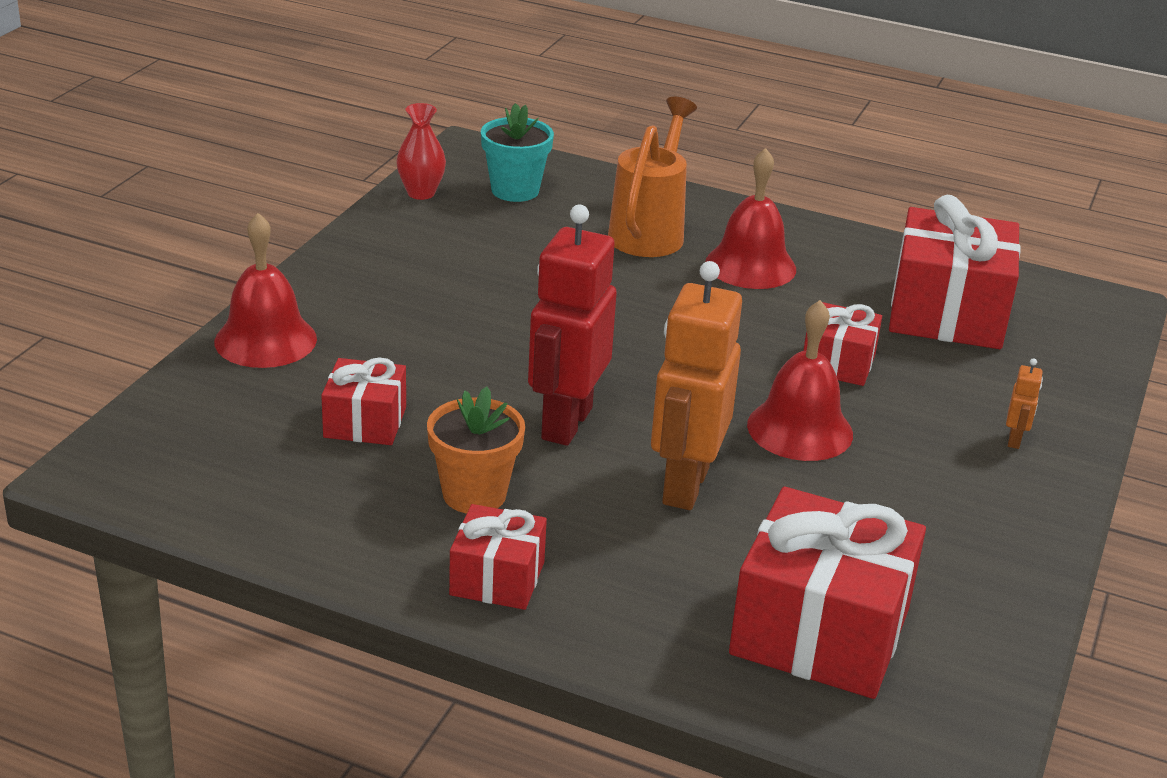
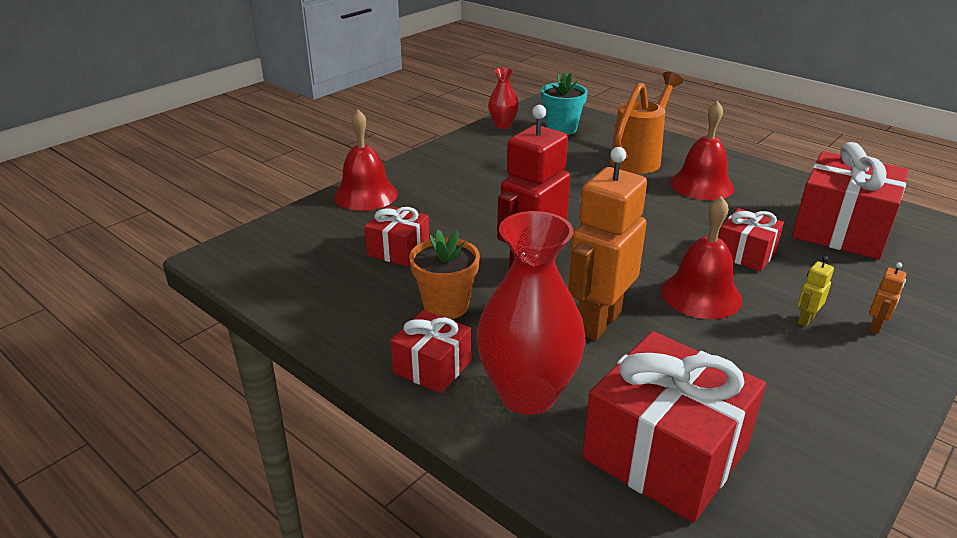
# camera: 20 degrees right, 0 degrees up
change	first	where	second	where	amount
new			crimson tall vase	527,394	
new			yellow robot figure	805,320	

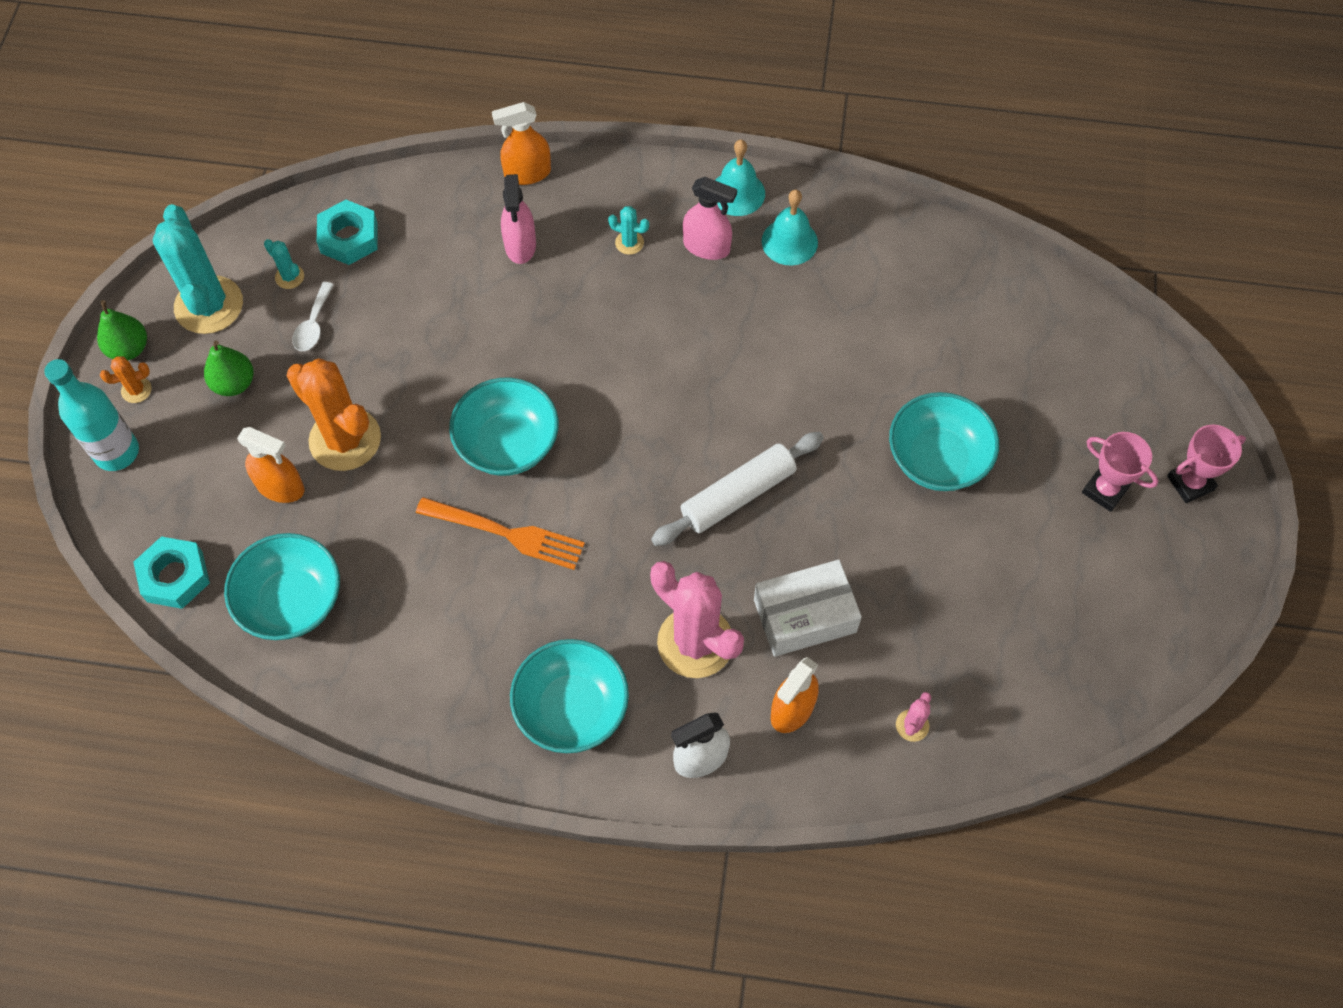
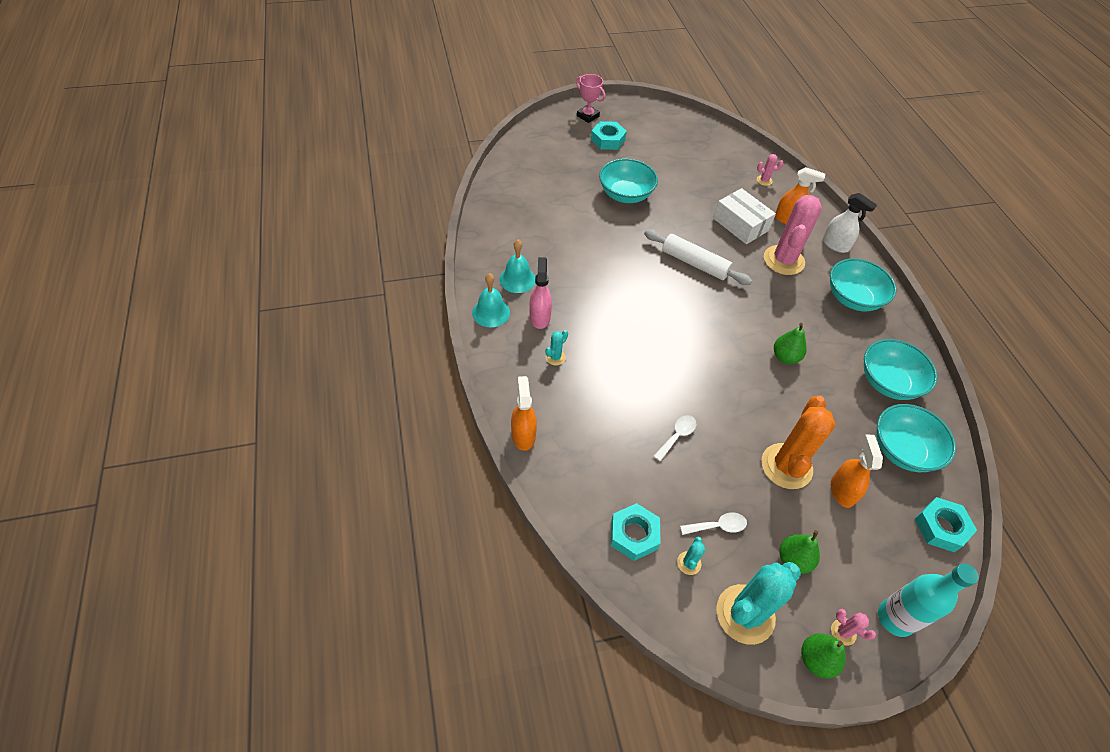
# camera: 115 degrees left, 10 degrees down
change	first	where	second	where	amount
repainted	orange-coloured cactus	136,390	rosy cactus	843,632	
swapped	orange-coloured fork	506,533	emerald pear fruit	785,357	
shifted	turquoise bowl	508,444		888,382	
rotated	orange-coloured sprayer	527,173		523,435	150 degrees counterclockwise
gone	rosy sprayer	520,245			
rotated	turquoise cactus	629,243		555,357	45 degrees clockwise
swapped	rosy prize cup	1105,490	turquoise nut	607,140	
new			snow-white teaspoon	677,436	

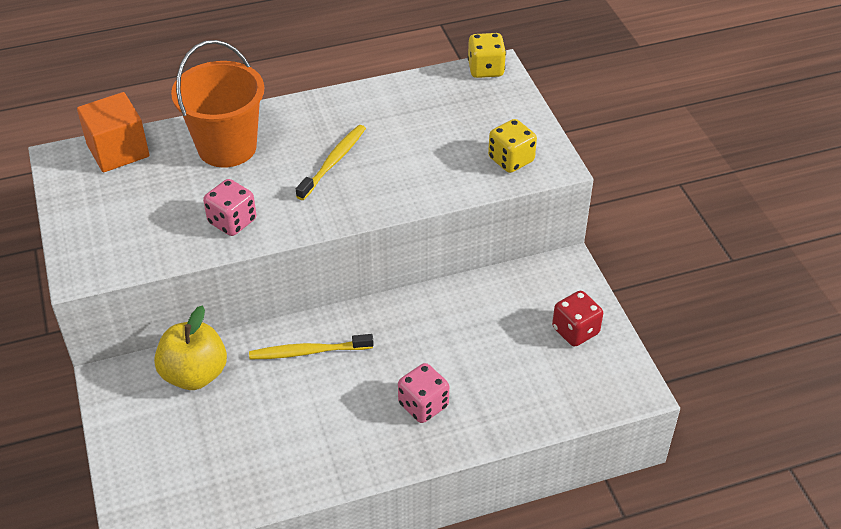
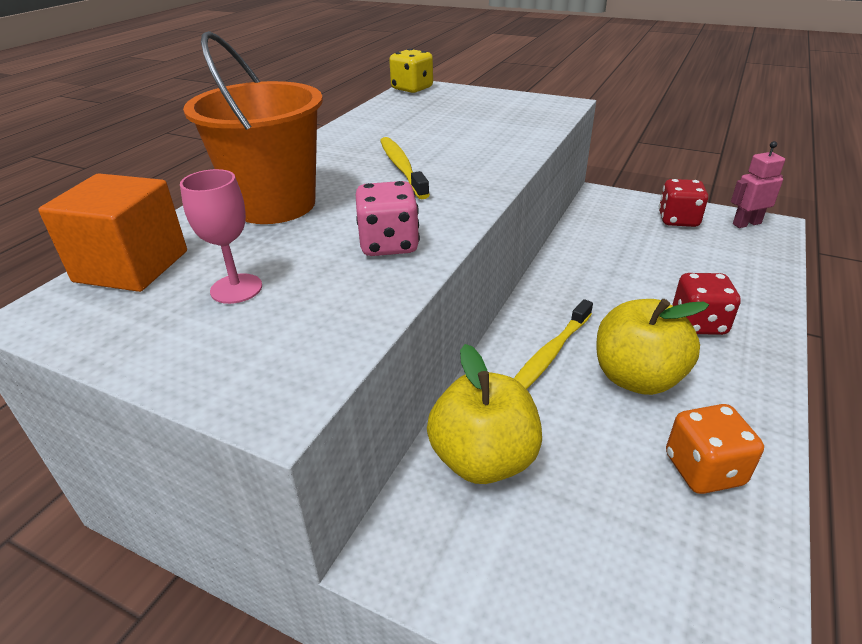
# camera: 45 degrees left, 10 degrees down
change	first	where	second	where	amount
repainted	rosy dice	423,405	crimson dice	698,323	
gone	yellow dice	511,160			
new			rosy wine glass	236,289	
new			yellow toy apple	637,378	
new			orange-coloured dice	703,469	
new			rosy robot figure	746,223	

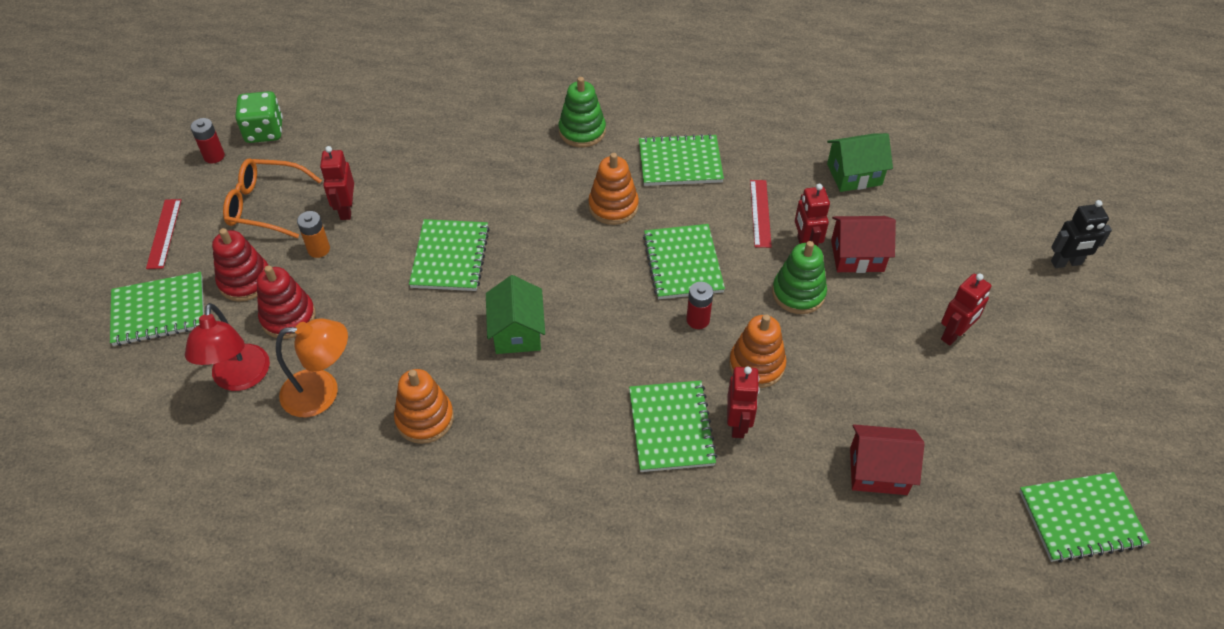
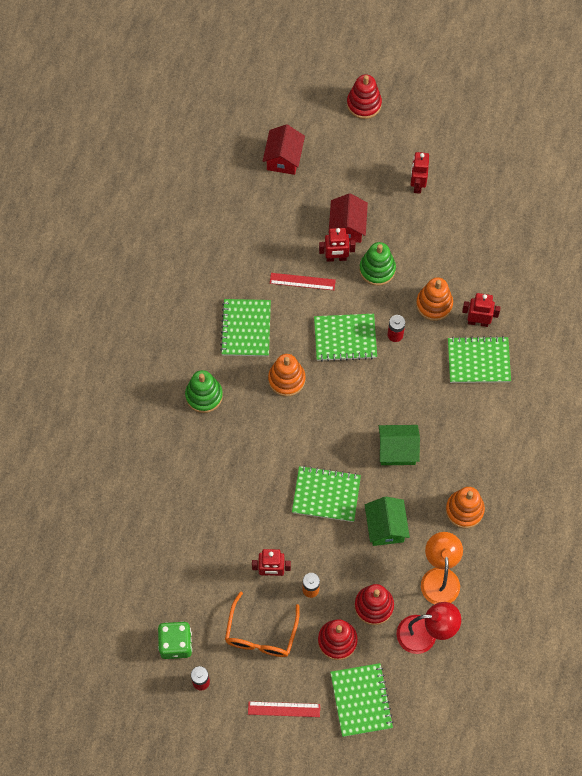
# camera: 85 degrees left, 15 degrees up
change	first	where	second	where	amount
shifted	emerald house	854,174		385,527	
shifted	crimson house	878,471		283,158	
rotated	crimson robot figure	954,334		417,184	135 degrees counterclockwise
gone	emerald notepad	1081,518			
swapped	ebony robot figure	1066,263	crimson ring stacker	364,104	

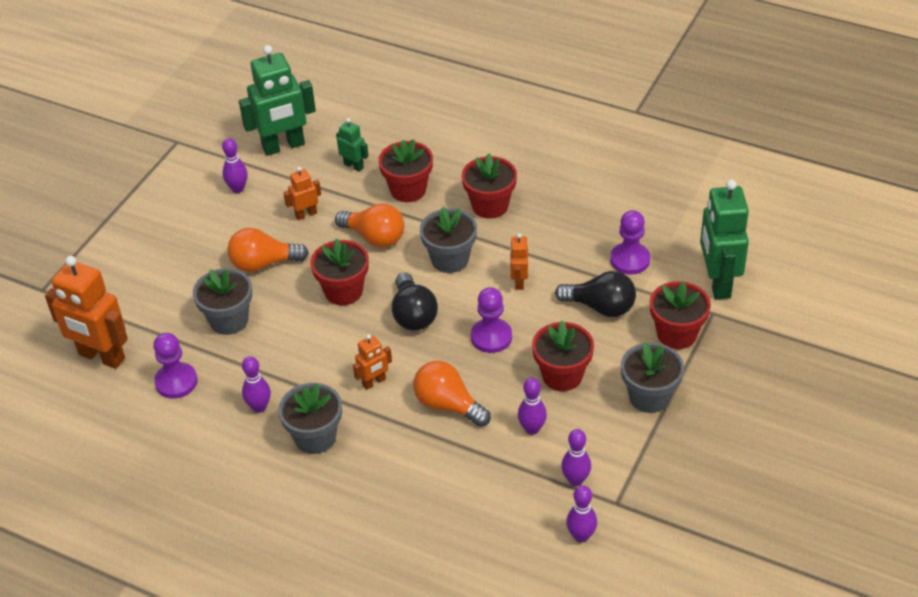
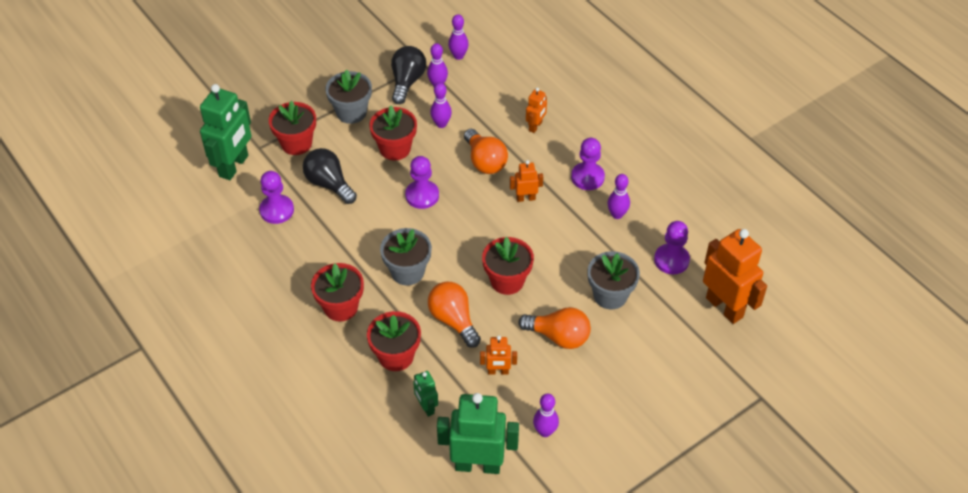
# camera: 155 degrees left, 5 degrees up
change	first	where	second	where	amount
swapped	grey potted plant	315,437	violet game pawn	587,177	
shifted	ebony bulb	413,314		407,82	
shifted	orange-coloured robot figure	519,282		535,126	

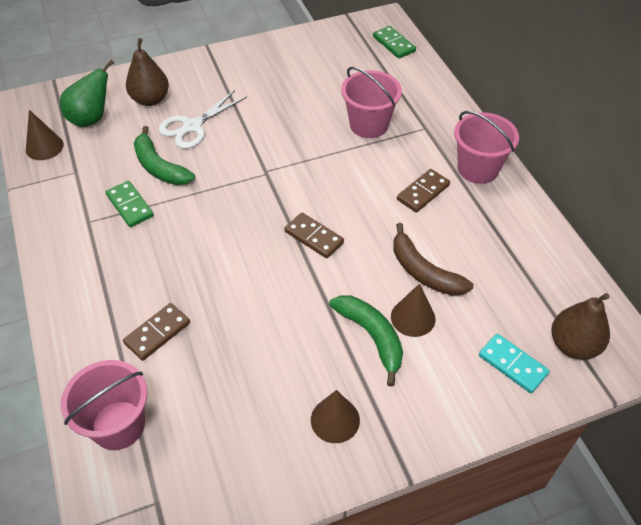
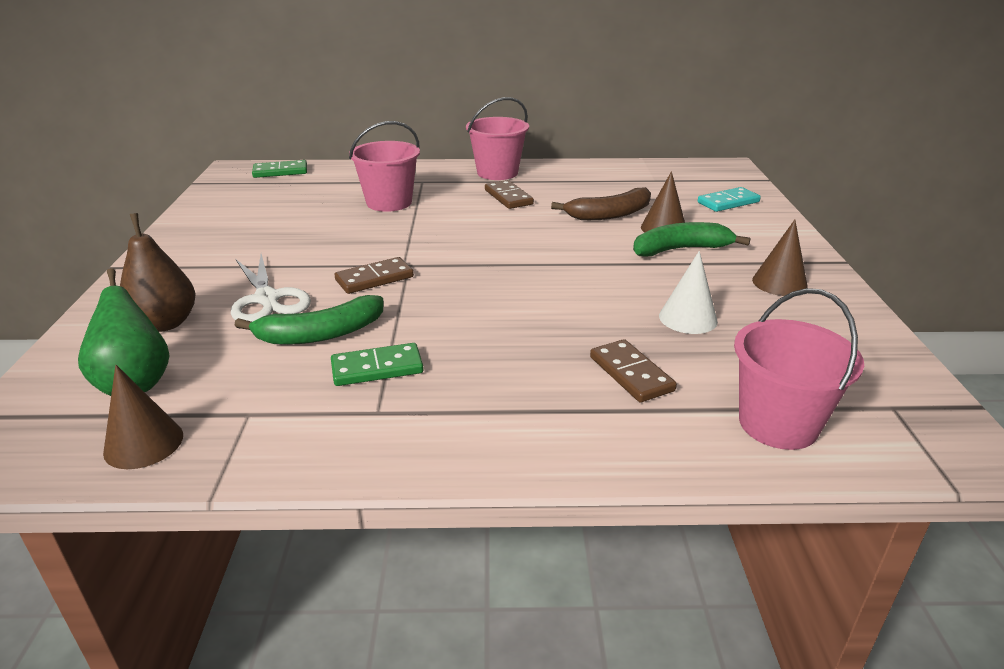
# camera: 70 degrees left, 20 degrees down
change	first	where	second	where	amount
shifted	dark brown domino tile	314,237		374,278	
gone	dark brown pear fruit	573,345			
new			snow-white solid cone	688,318	

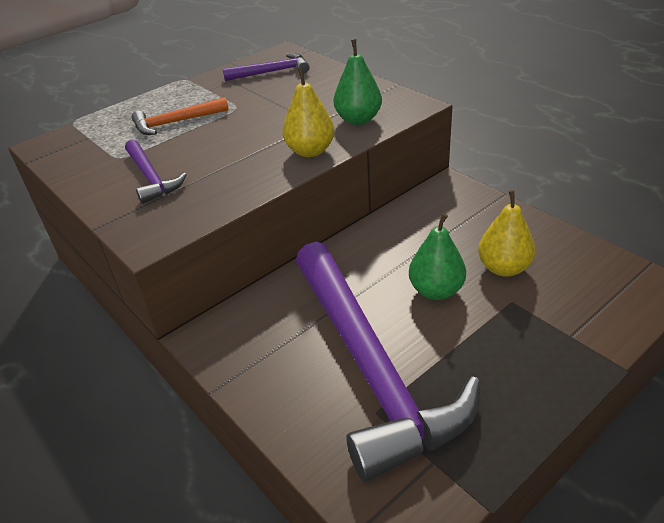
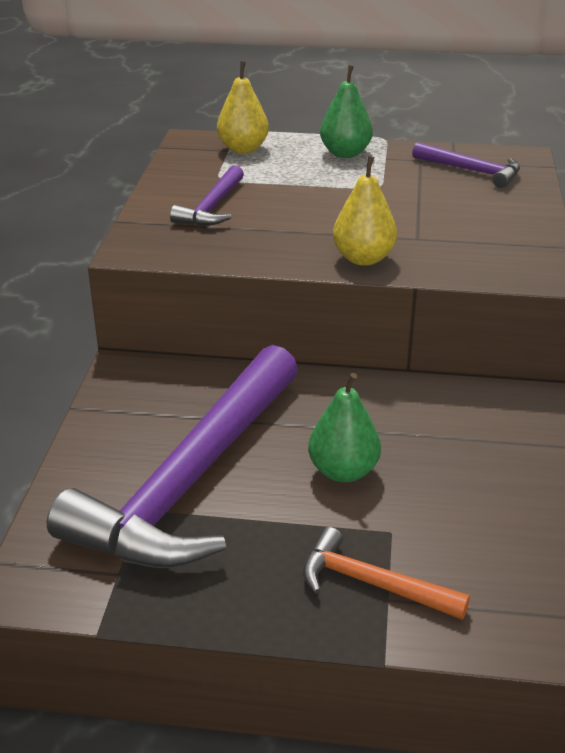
# camera: 45 degrees right, 5 degrees down
change	first	where	second	where	amount
shifted	orange-coloured hammer	176,122		372,583	
shifted	emerald pear fruit	358,119		345,153	
shifted	yellow pear fruit	503,268		243,149	

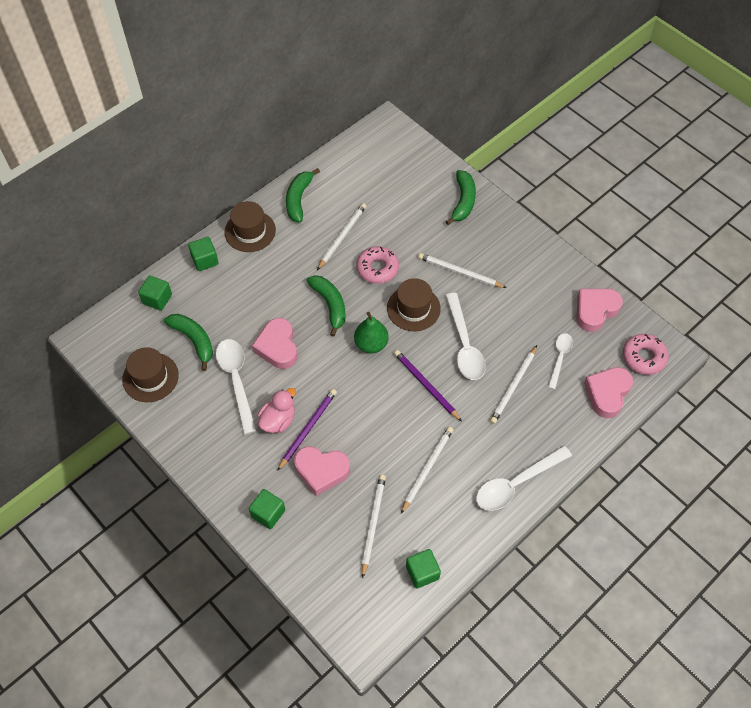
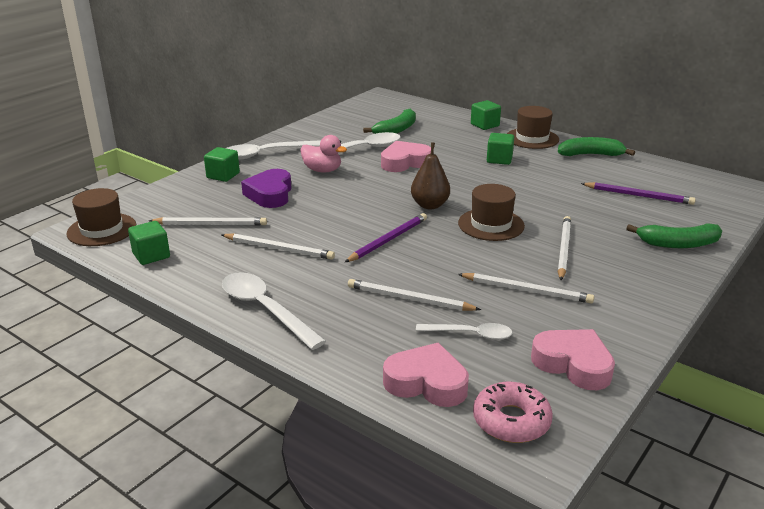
# camera: 80 degrees right, 30 degrees down
change	first	where	second	where	amount
shifted	dark brown top hat	150,377		102,230	
shifted	emerald cube	157,299		499,159	
shifted	violet wooden pencil	307,429		638,195	
repainted	rosy love heart	321,471	violet love heart	270,194	
gone	emerald toy banana	330,305			
shifted	snow-white wooden pencil	342,237		526,290	
repainted	emerald pear fruit	371,344	dark brown pear fruit	430,205	
gone	rosy glazed donut	377,268			
shifted	snow-white teaspoon	464,345		266,154	

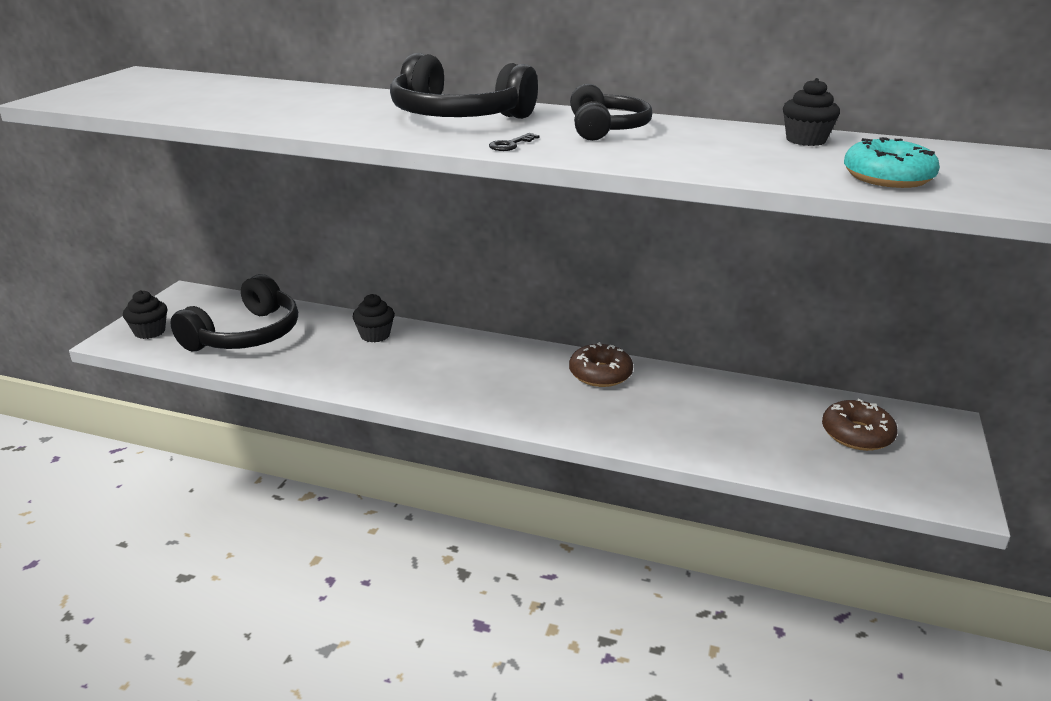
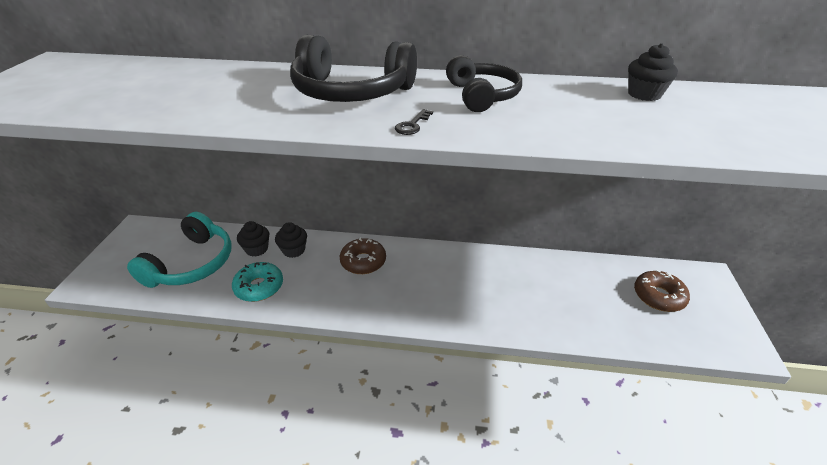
# camera: 10 degrees left, 10 degrees up
change	first	where	second	where	amount
shifted	ebony fairy cake	149,332		257,249	
repainted	ebony headset	245,335	turquoise headset	192,263	
shifted	dark brown glazed donut	600,374		363,261	
shifted	turquoise glazed donut	887,177		259,287	

